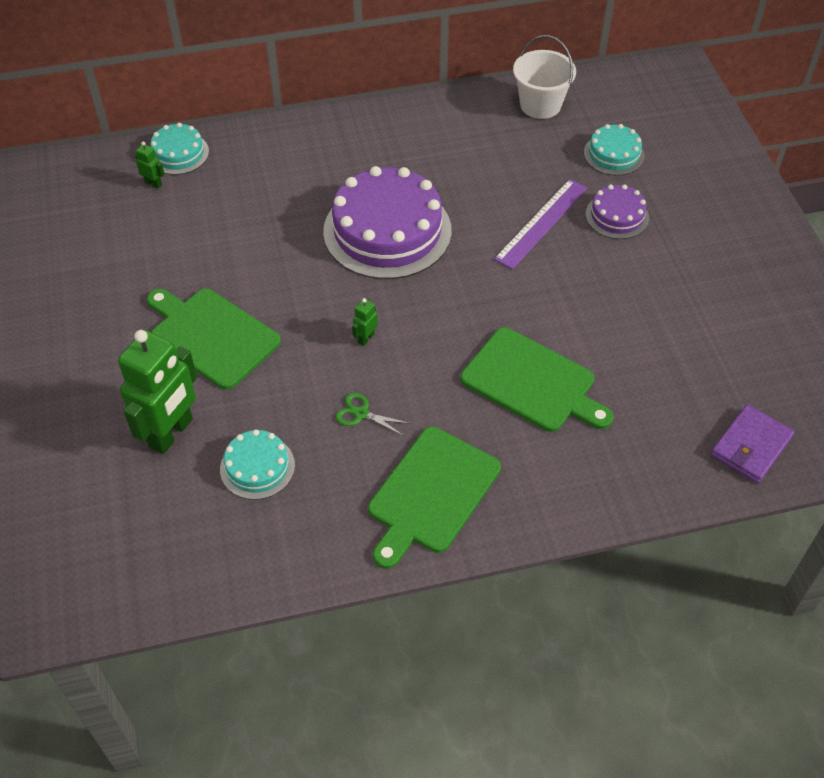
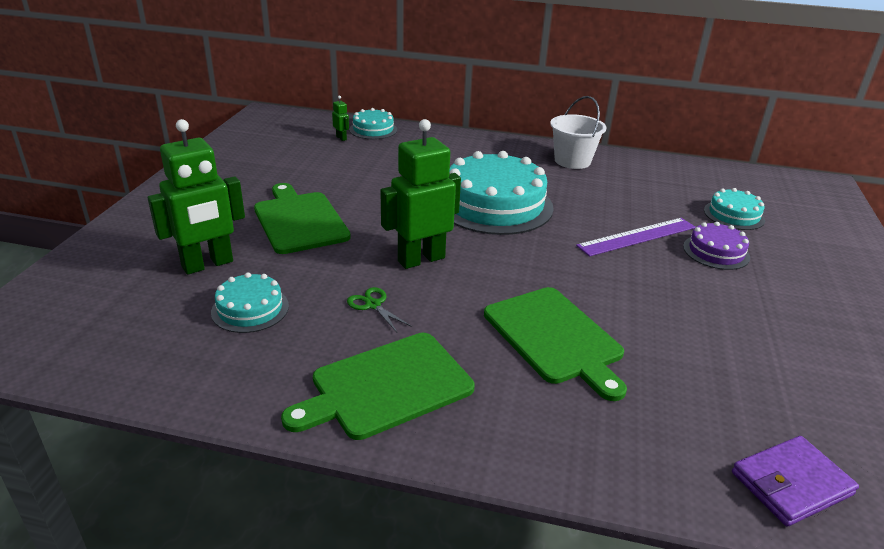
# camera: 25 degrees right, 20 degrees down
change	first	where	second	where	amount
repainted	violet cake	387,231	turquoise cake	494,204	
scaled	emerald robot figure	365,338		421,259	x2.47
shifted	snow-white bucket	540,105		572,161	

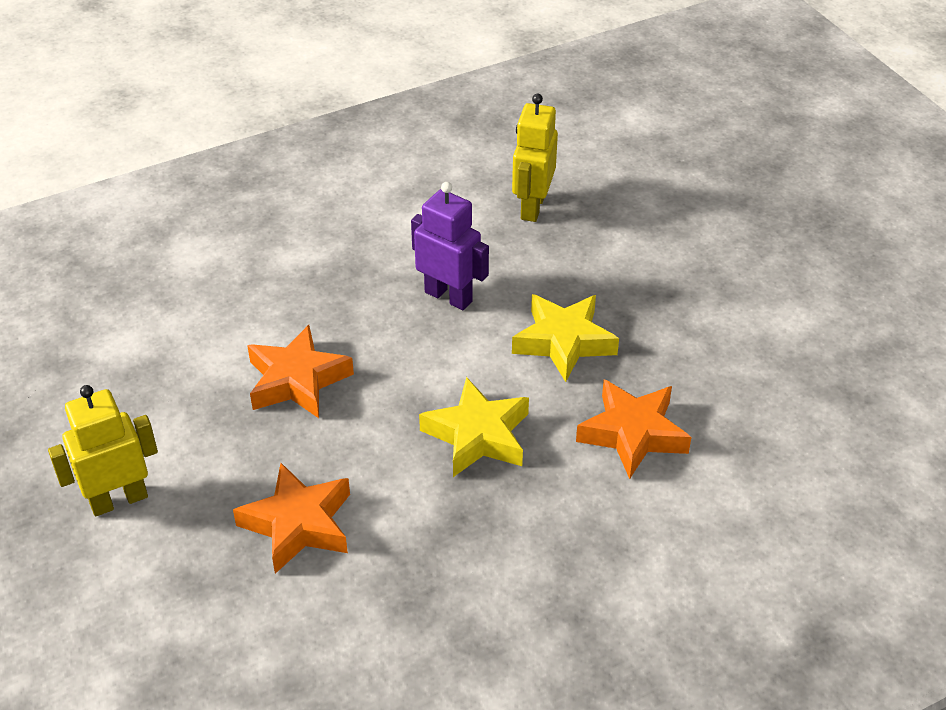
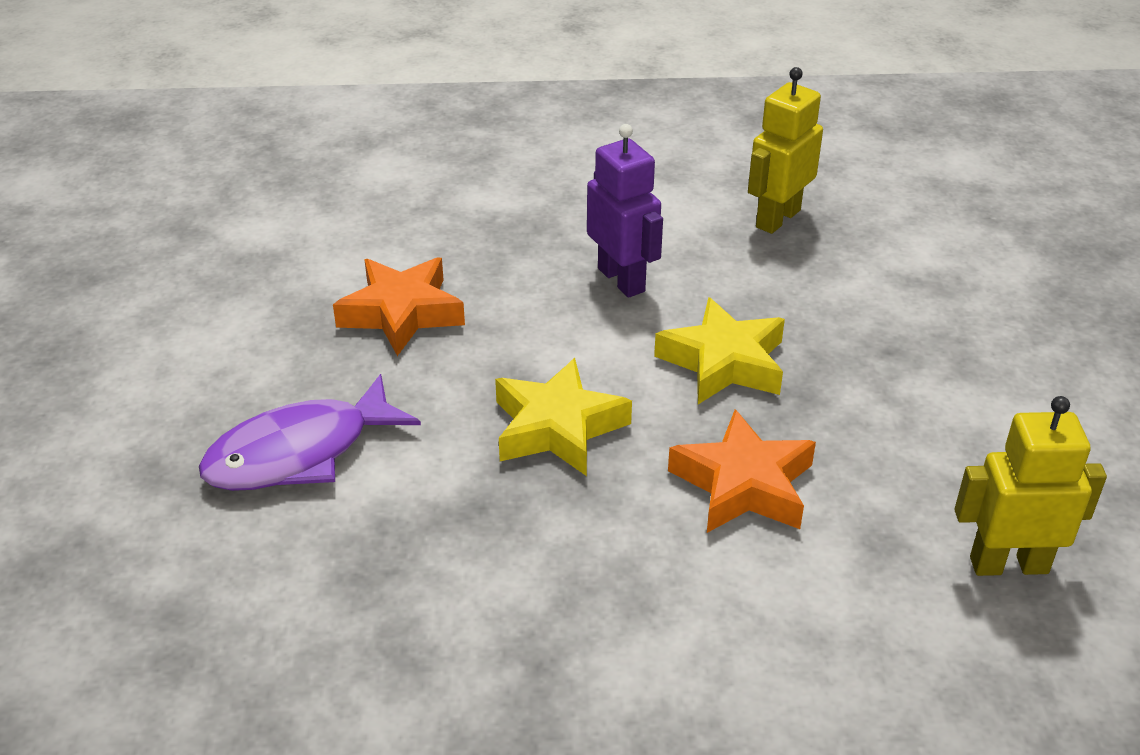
# camera: 25 degrees right, 5 degrees down
change	first	where	second	where	amount
shifted	yellow robot figure	118,500		1008,564	
swapped	orange-coloured star shape	298,524	violet fish	299,453	

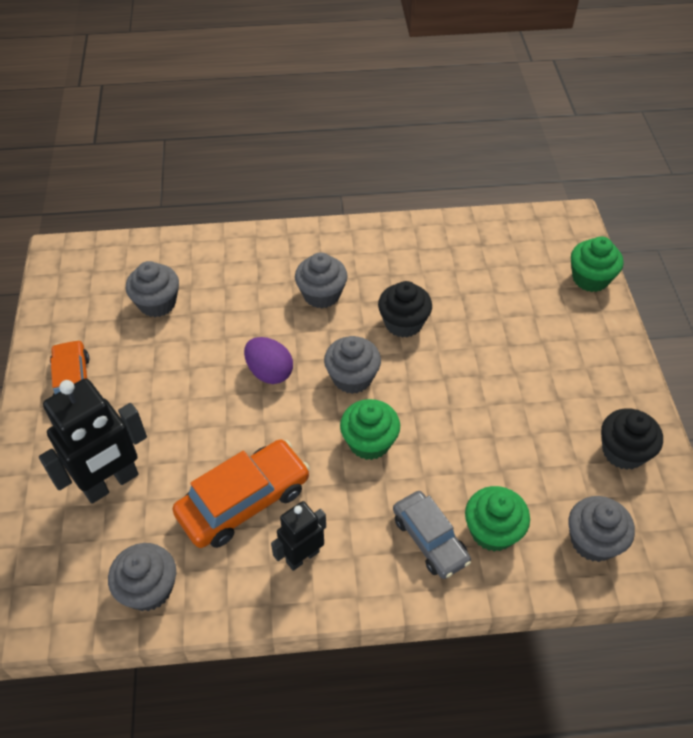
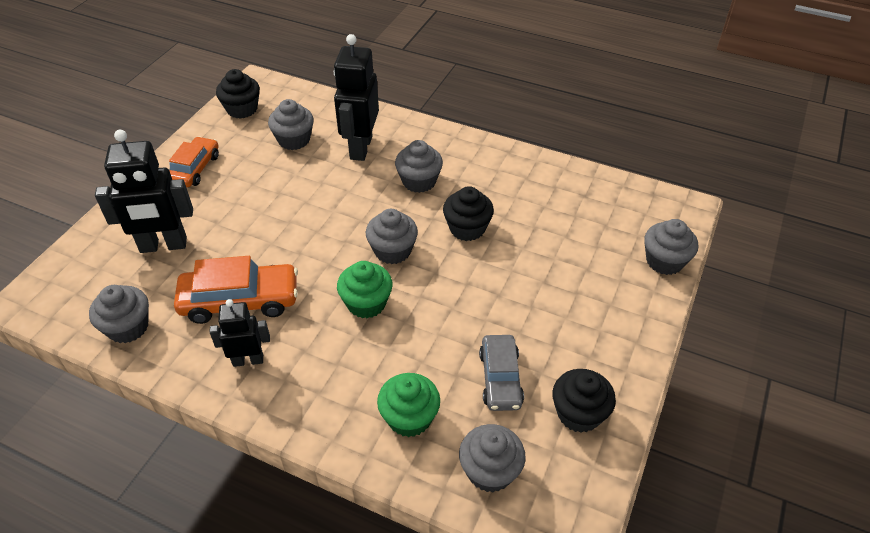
# camera: 30 degrees right, 5 degrees down
change	first	where	second	where	amount
gone	violet egg shape	269,372			
shifted	grey car	430,539		500,378	
repainted	emerald fairy cake	590,278	grey fairy cake	664,261	
new			ebony fairy cake	242,109	
new			ebony robot figure	360,147	

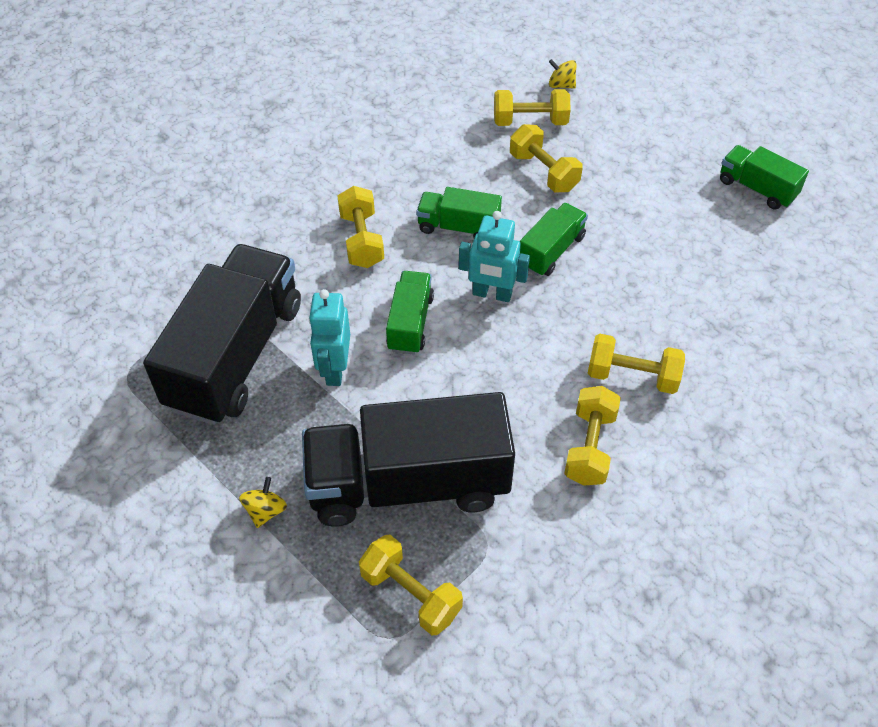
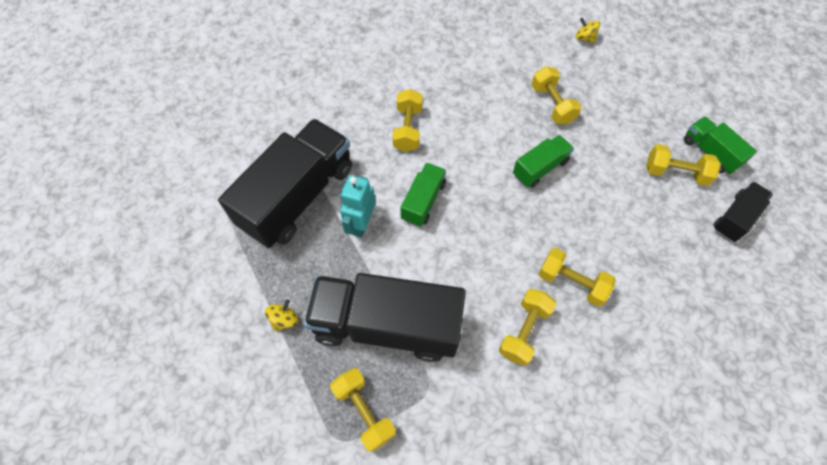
# camera: 15 degrees right, 10 degrees up
change	first	where	second	where	amount
gone	emerald truck	458,227			
gone	turquoise robot figure	492,294			
shifted	yellow hand weight	530,121		675,173	
new			ebony truck	735,218	

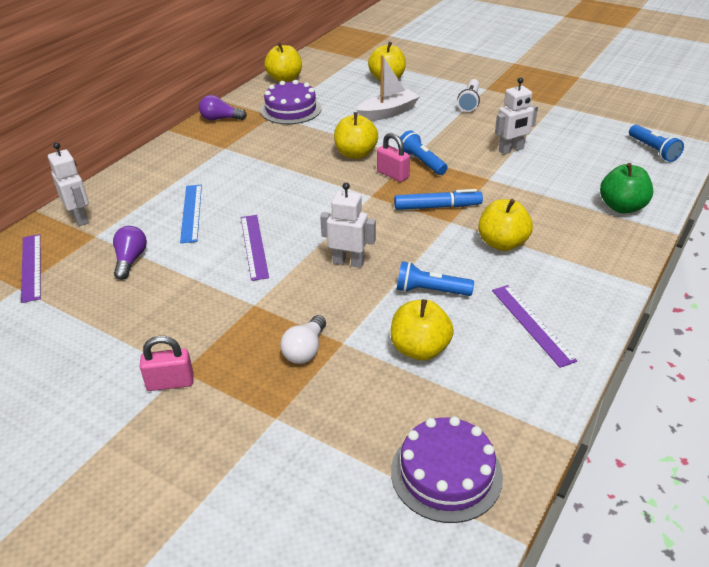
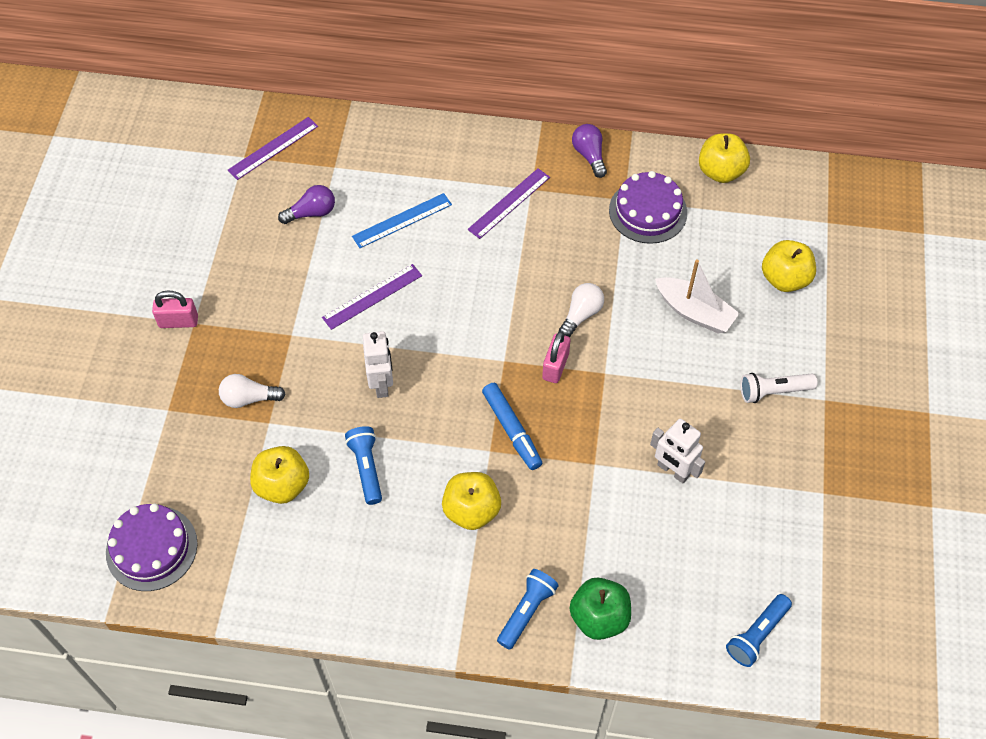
# camera: 65 degrees right, 20 degrees up
change	first	where	second	where	amount
gone	snow-white robot figure	80,218			
rotated	rosy small lock	170,382		178,321	60 degrees counterclockwise
swapped	yellow toy apple	355,154	snow-white bulb	581,315	
shifted	royal blue pocket torch	421,162		526,611	
shifted	violet ruler	531,324		509,203	

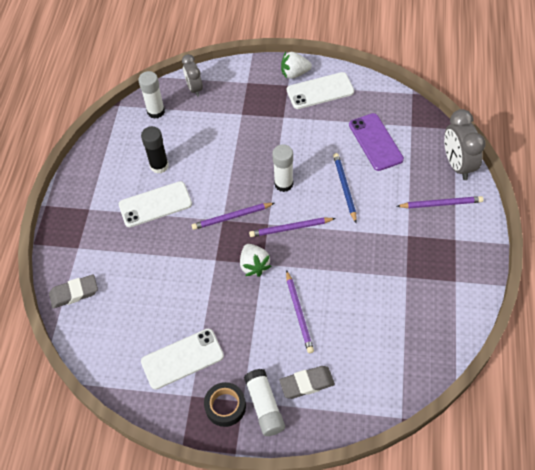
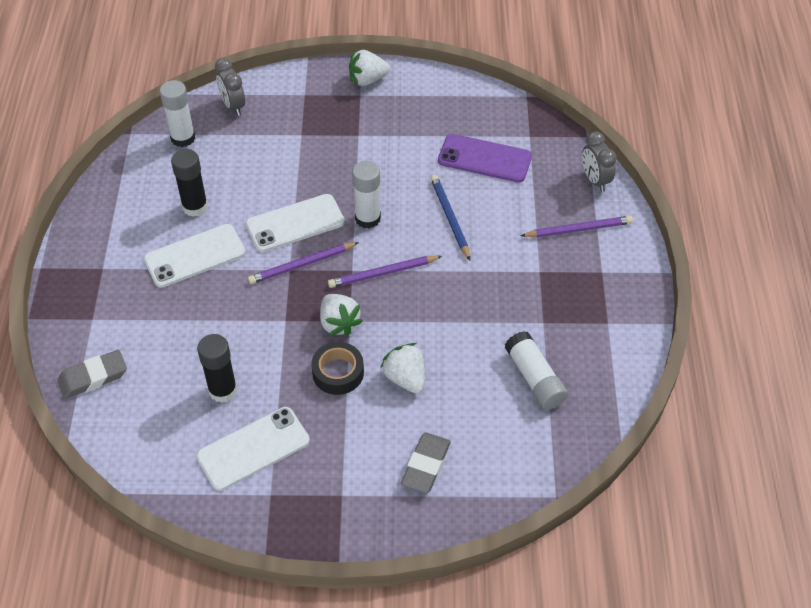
# camera: 10 degrees left, 5 degrees down
change	first	where	second	where	amount
shifted	ebony sticky tape	225,406		338,372	
shifted	snow-white glue stick	264,406		534,378	
rotated	grey pencil eraser	307,383		426,465	45 degrees counterclockwise
swapped	violet wooden pencil	299,313	snow-white toy strawberry	405,378	
shifted	snow-white mobile phone	320,91		295,223	
rotated	violet mobile phone	375,142		484,159	45 degrees counterclockwise
scaled	grey bedside clock	457,165		595,180	x0.64
new			ebony glue stick	223,390	

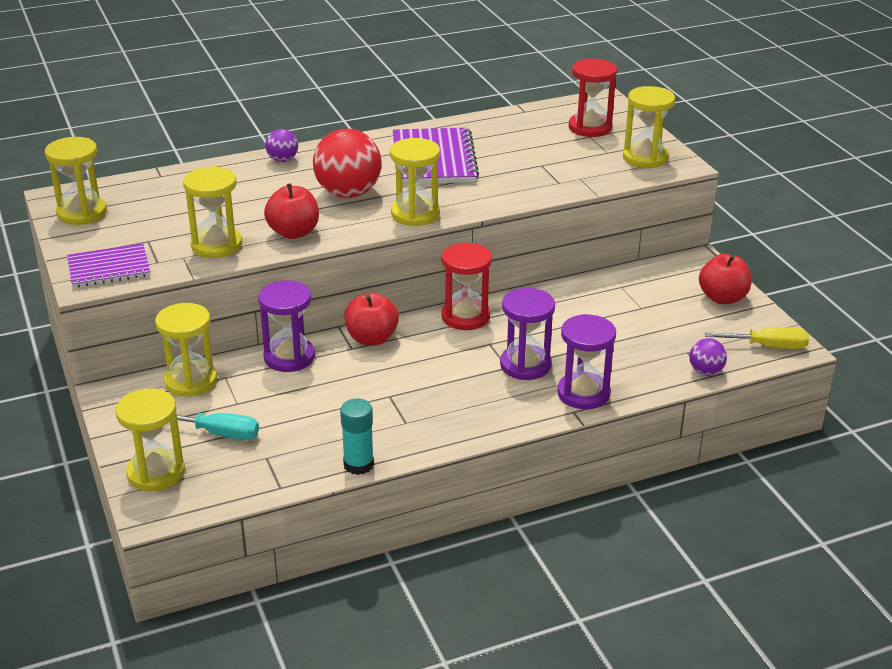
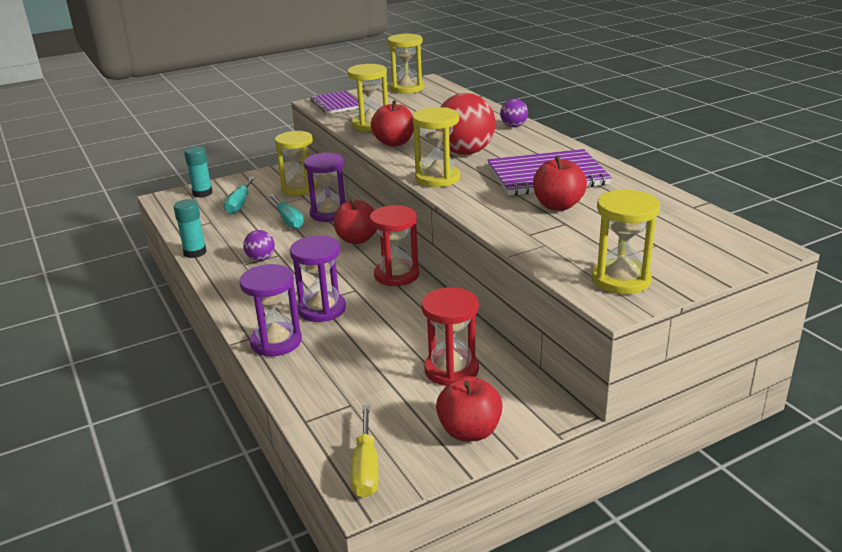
# camera: 85 degrees right, 5 degrees down
change	first	where	second	where	amount
swapped	yellow hourglass	156,472	turquoise glue stick	202,193	
shifted	crimson hourglass	590,127		451,370	
shifted	violet ball	705,371		261,258	
new			turquoise hand screwdriver	288,220	
new			crimson toy apple	558,206	

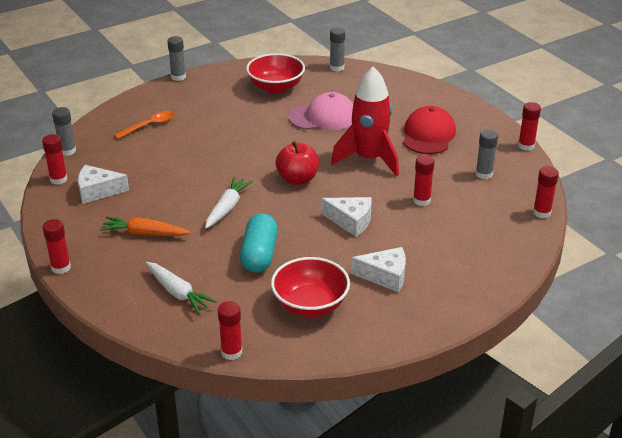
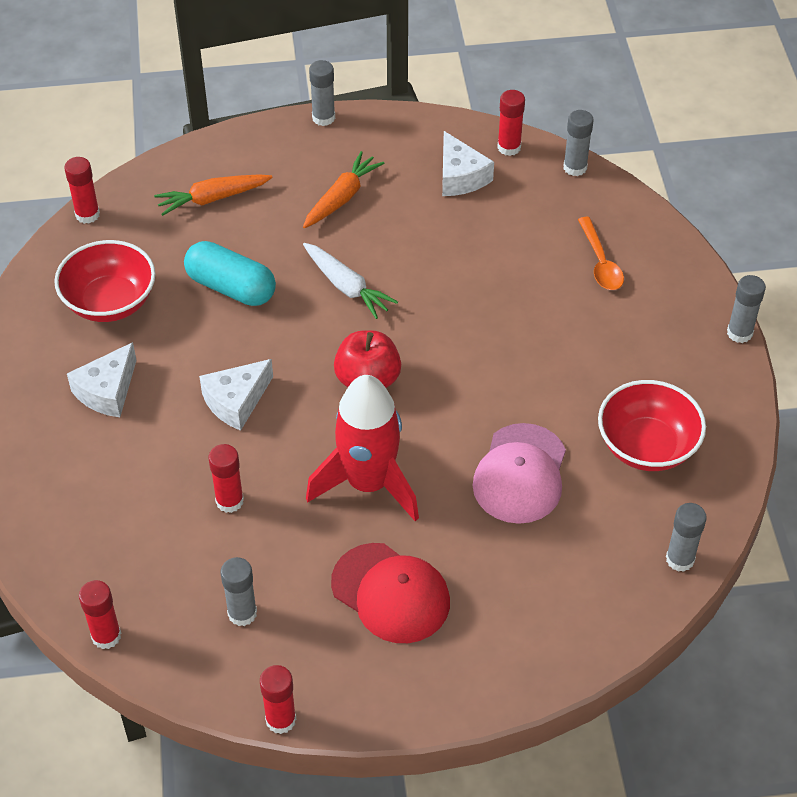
# camera: 115 degrees right, 15 degrees up
change	first	where	second	where	amount
repainted	crimson glue stick	61,267	grey glue stick	323,118	
rotated	snow-white cheese wedge	98,191		460,176	135 degrees clockwise
repainted	snow-white carrot	178,293	orange-coloured carrot	212,199	

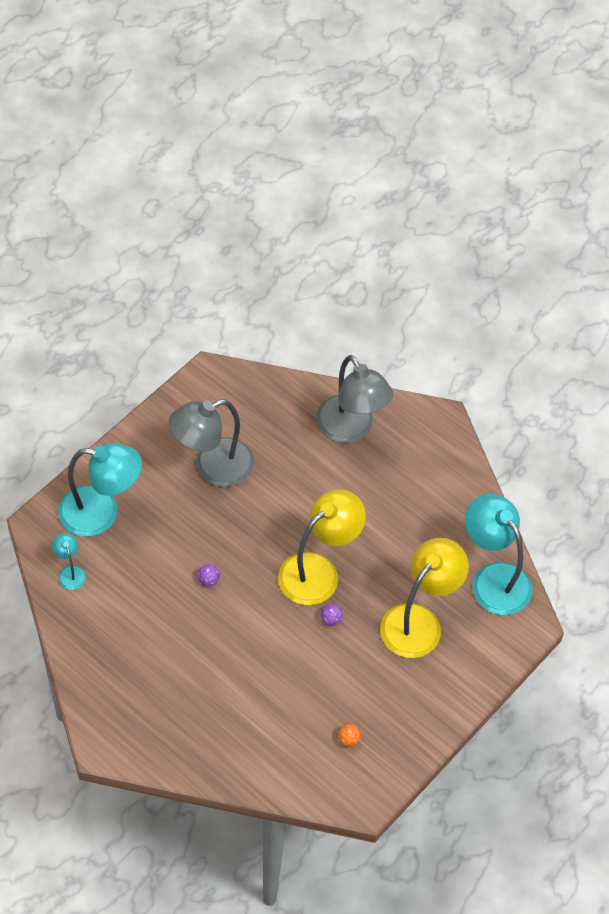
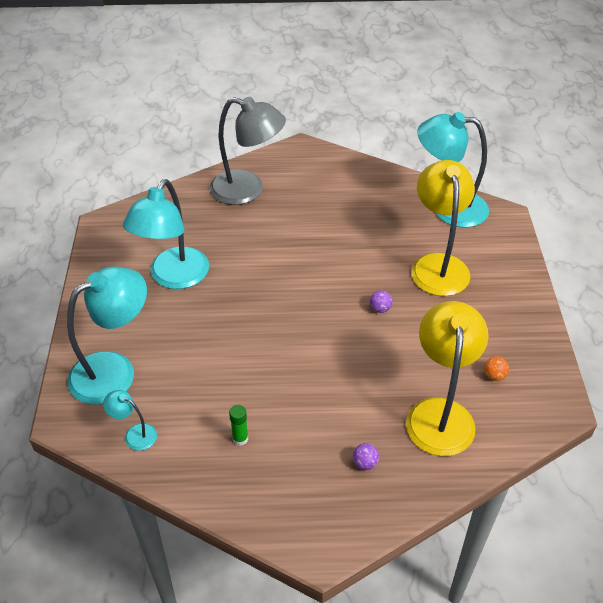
# camera: 40 degrees left, 10 degrees down
change	first	where	second	where	amount
repainted	grey lamp	212,467	turquoise lamp	174,277	
shifted	violet ball	208,580		365,463	
shifted	yellow lamp	318,571		440,413	
new			emerald glue stick	240,438	

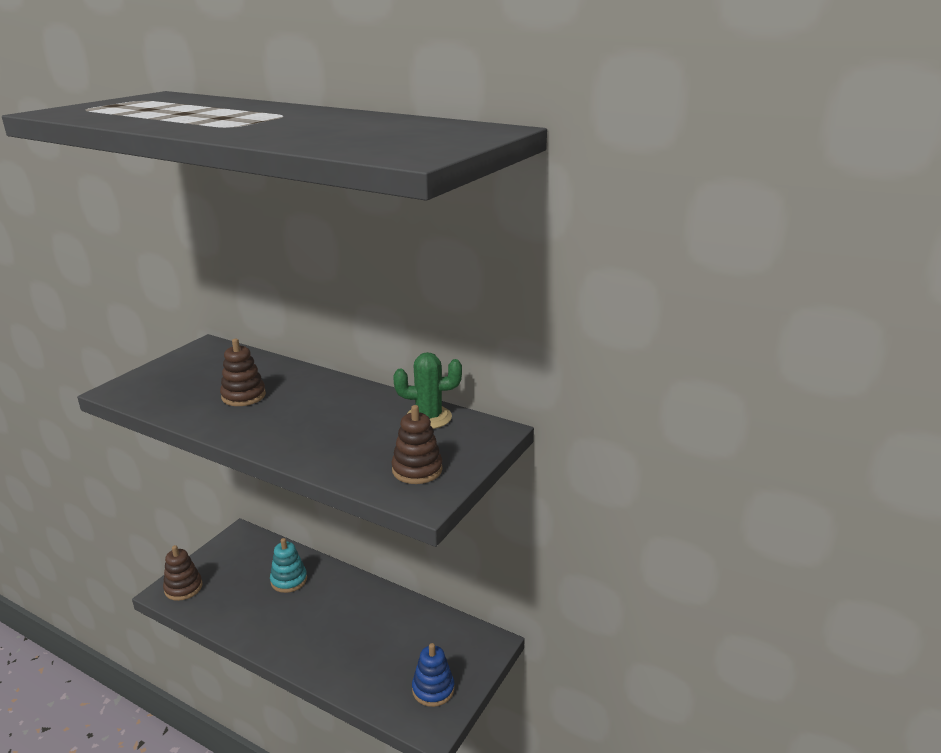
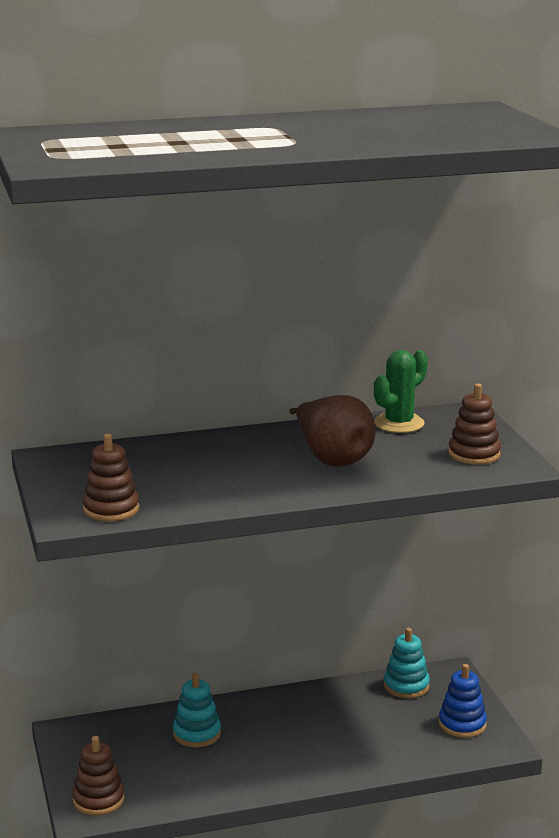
# camera: 45 degrees left, 5 degrees down
change	first	where	second	where	amount
shifted	dark brown ring stacker	243,396		111,509	
new			dark brown pear fruit	332,459	
new			turquoise ring stacker	406,686	

